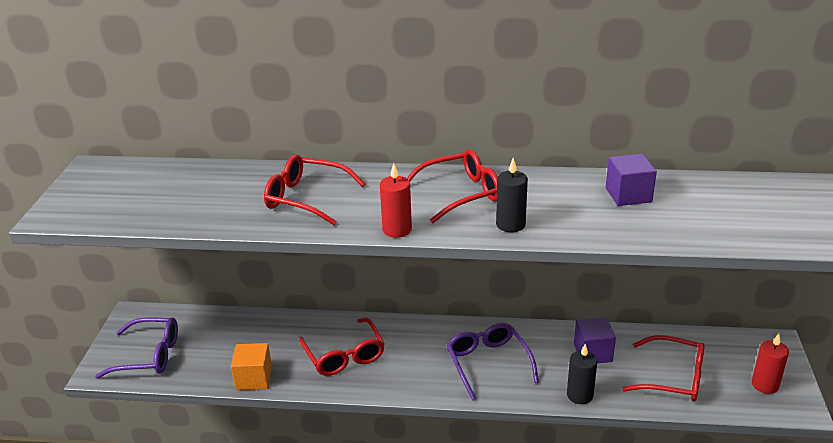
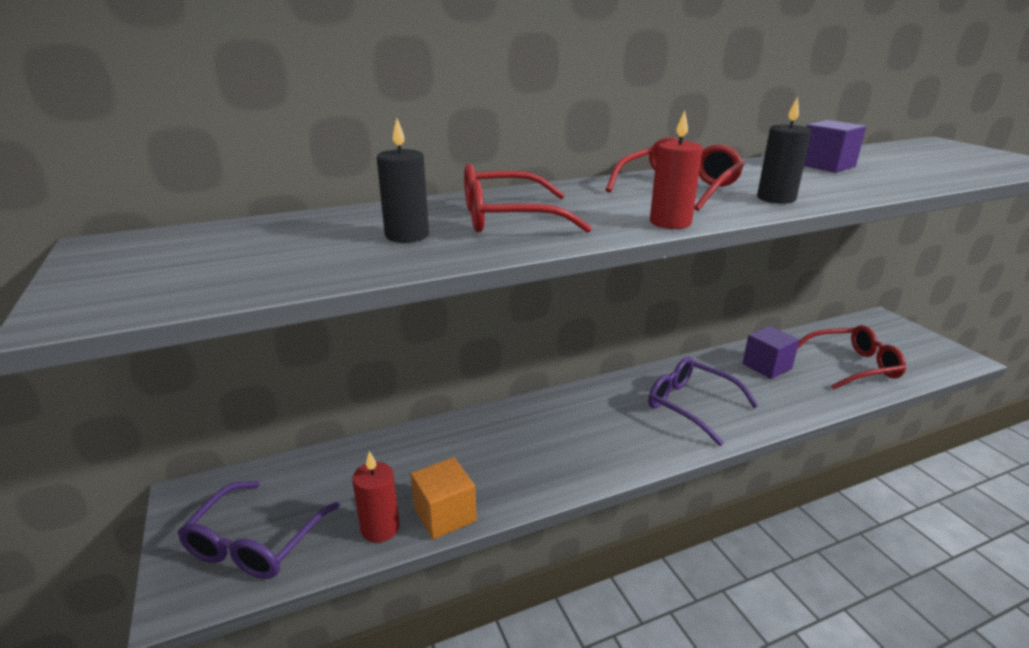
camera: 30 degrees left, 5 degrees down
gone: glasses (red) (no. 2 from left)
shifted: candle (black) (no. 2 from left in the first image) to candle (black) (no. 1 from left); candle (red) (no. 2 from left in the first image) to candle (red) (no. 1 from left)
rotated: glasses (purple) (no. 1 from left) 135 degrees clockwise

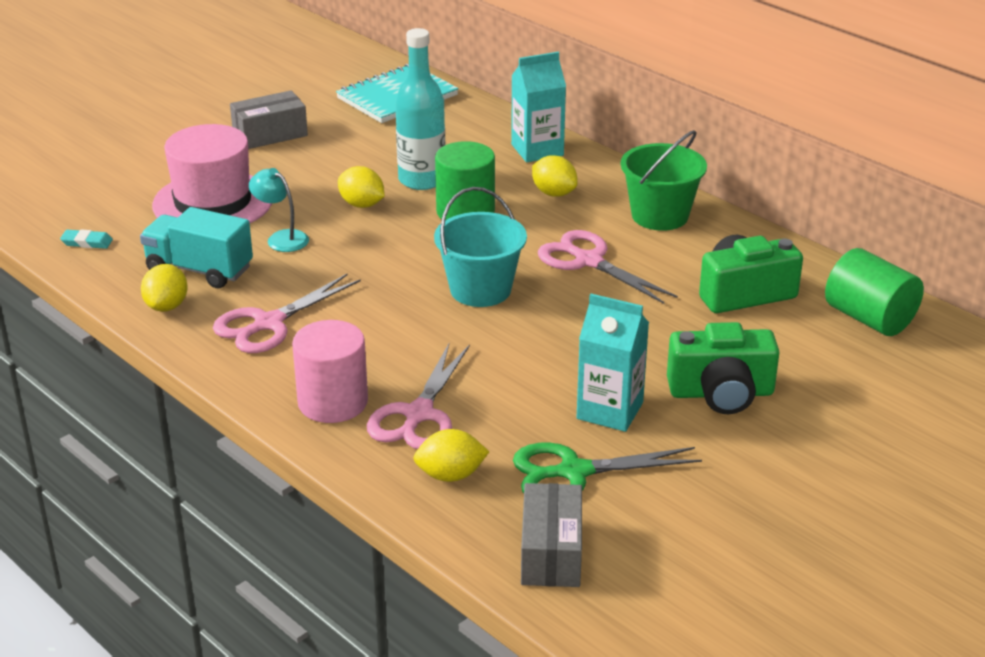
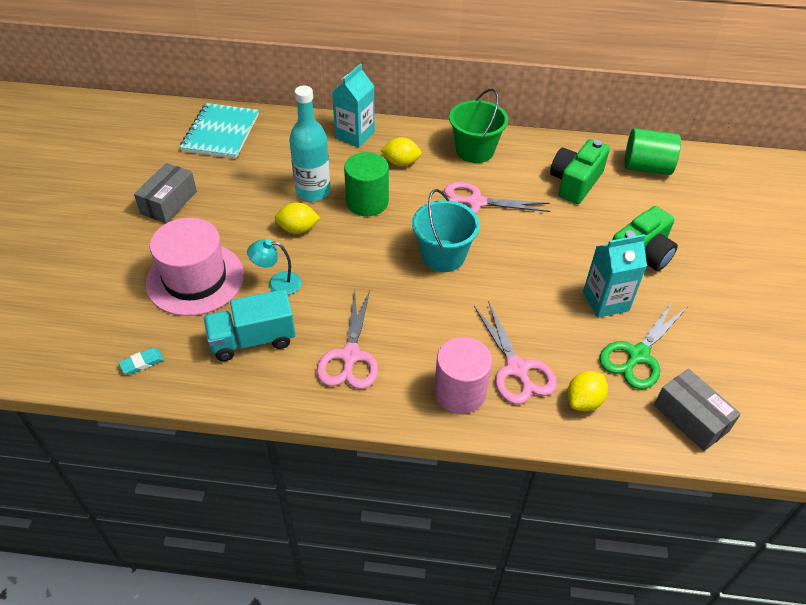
camera: 40 degrees left, 15 degrees up
gone: lemon (yellow) (no. 1 from left)

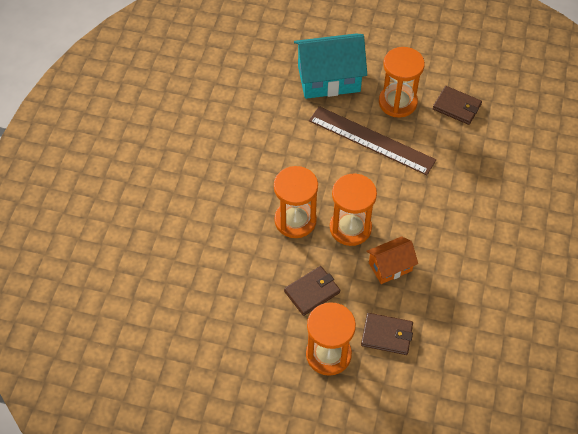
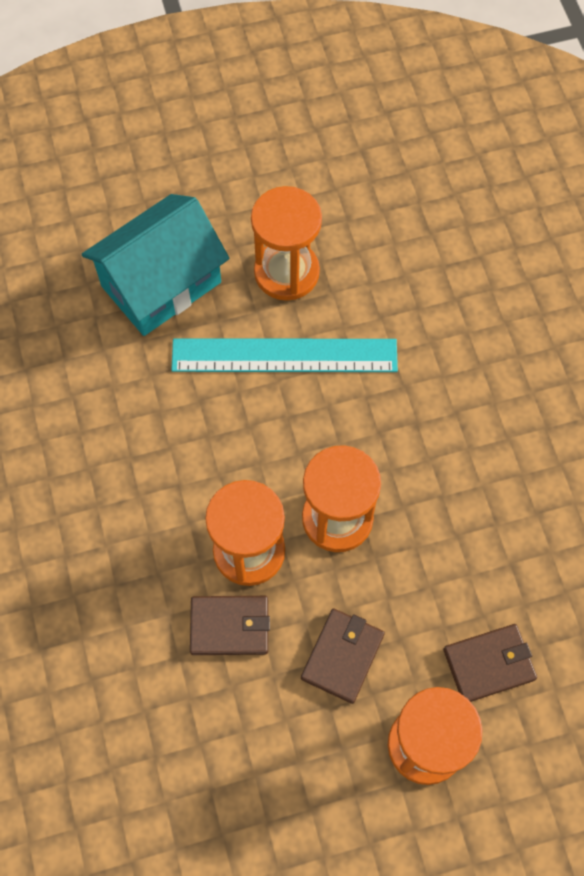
camera: 30 degrees left, 10 degrees up
gone: house (orange)
shifted: wallet (brown) (no. 3 from left in the first image) to wallet (brown) (no. 1 from left)
repainted: ruler (brown) to ruler (turquoise)

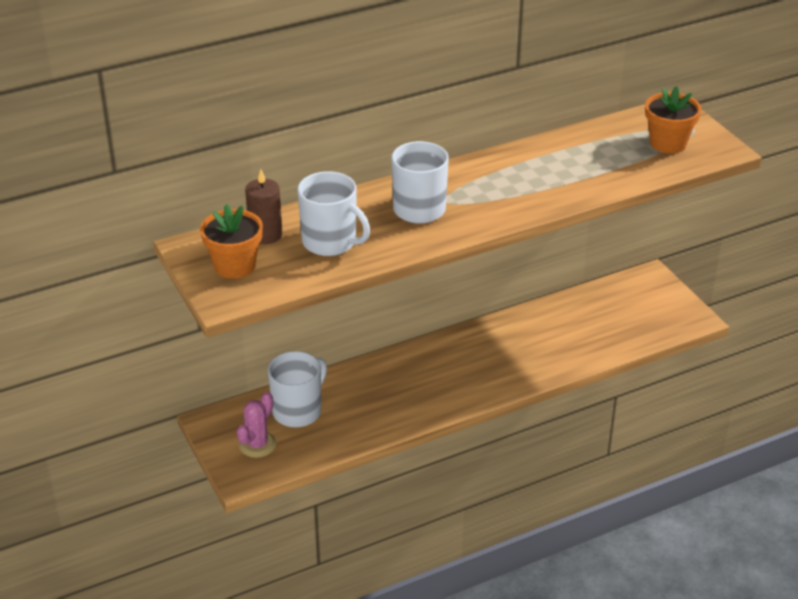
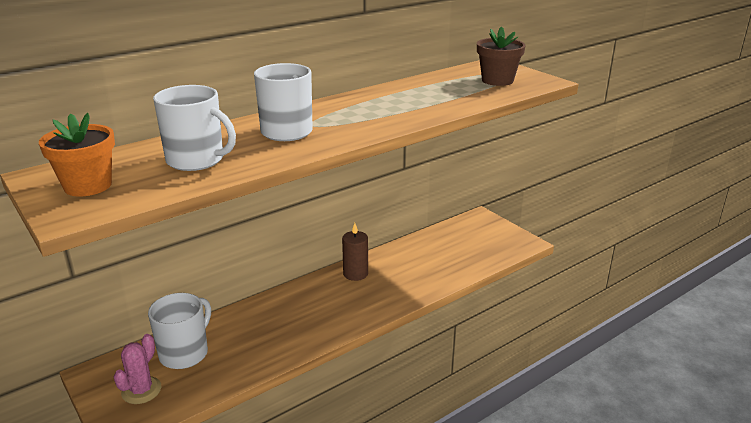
camera: 10 degrees left, 10 degrees down
shifted: candle (brown)
repainted: flower pot (orange) (no. 2 from left) to flower pot (brown)

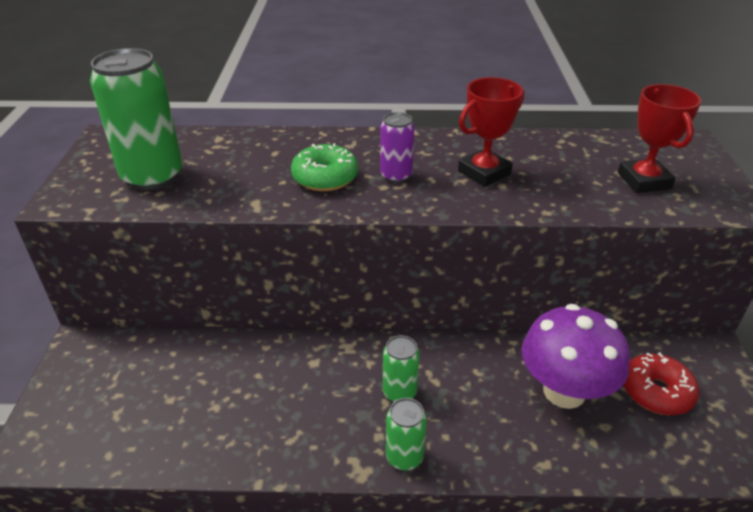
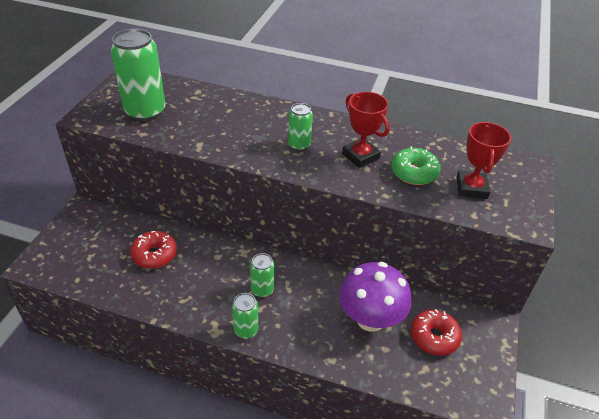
camera: 15 degrees right, 5 degrees up
new: donut (red) (no. 1 from left)
shifted: donut (green)
repainted: can (purple) to can (green) (no. 4 from left)
rotated: trophy (red) (no. 1 from left) 75 degrees clockwise

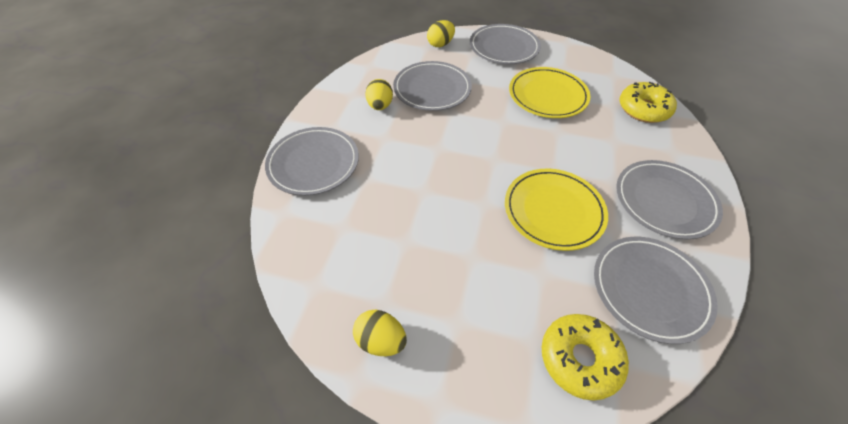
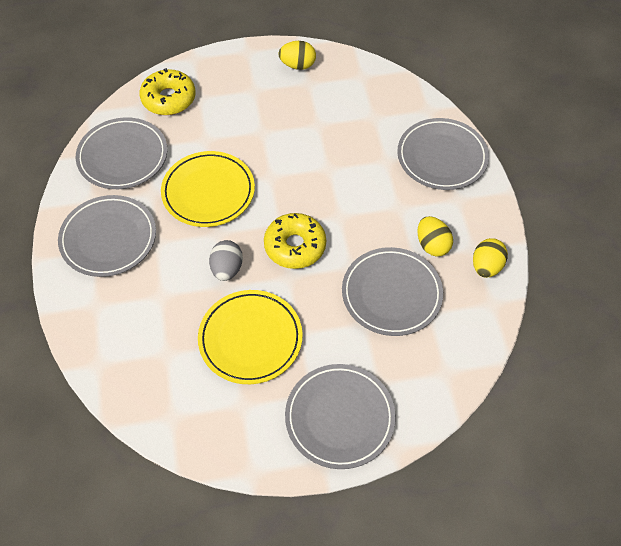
camera: 155 degrees right, 5 degrees up
new: egg (grey)
shifted: egg (yellow) (no. 3 from left); donut (yellow) (no. 2 from left)

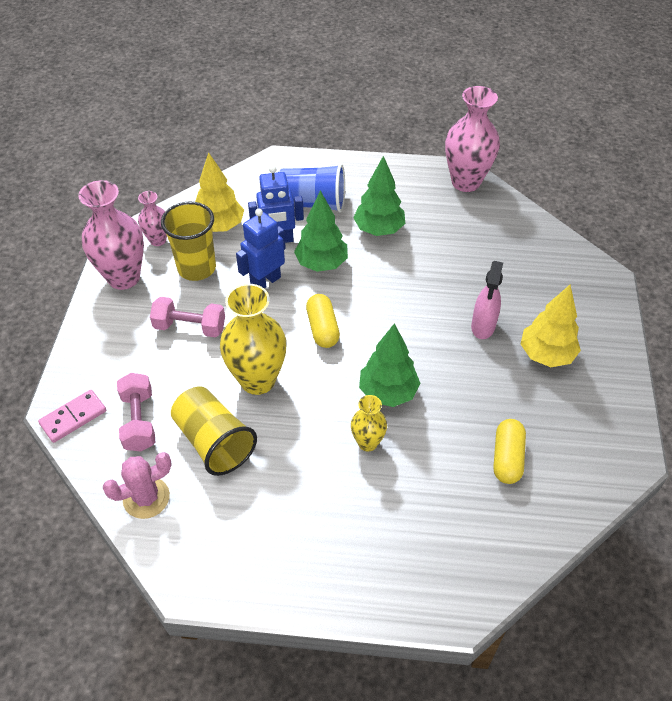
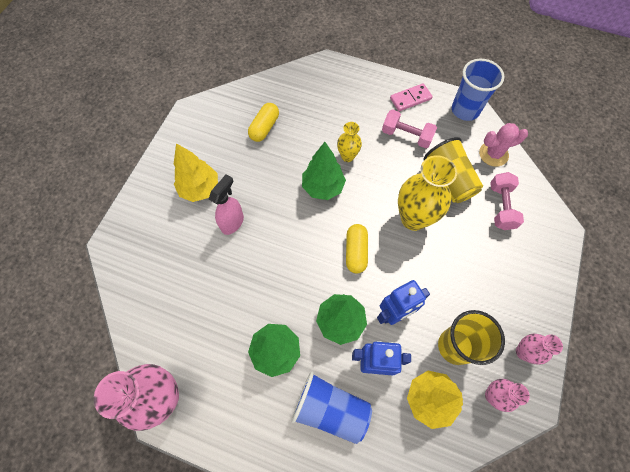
camera: 165 degrees left, 15 degrees up
new: cup (blue) (no. 2 from left)
shifted: domino (pink); dumbbell (pink) (no. 2 from left in the first image) to dumbbell (pink) (no. 1 from left)
scaled: vase (pink) (no. 1 from left in the first image) x0.53

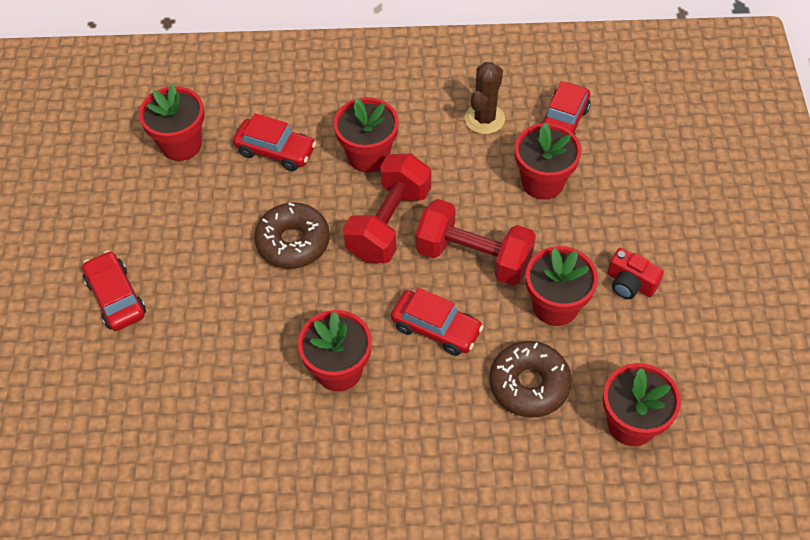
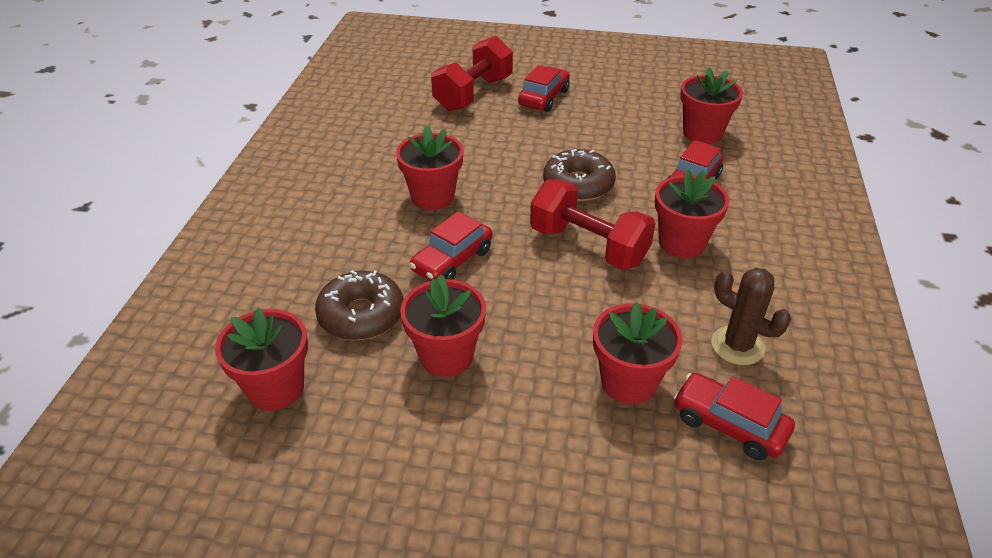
camera: 100 degrees right, 15 degrees down
gone: camera (red)
shifted: dumbbell (red) (no. 2 from left in the first image) to dumbbell (red) (no. 1 from left)
rotated: car (red) (no. 1 from left in the first image) 45 degrees counterclockwise

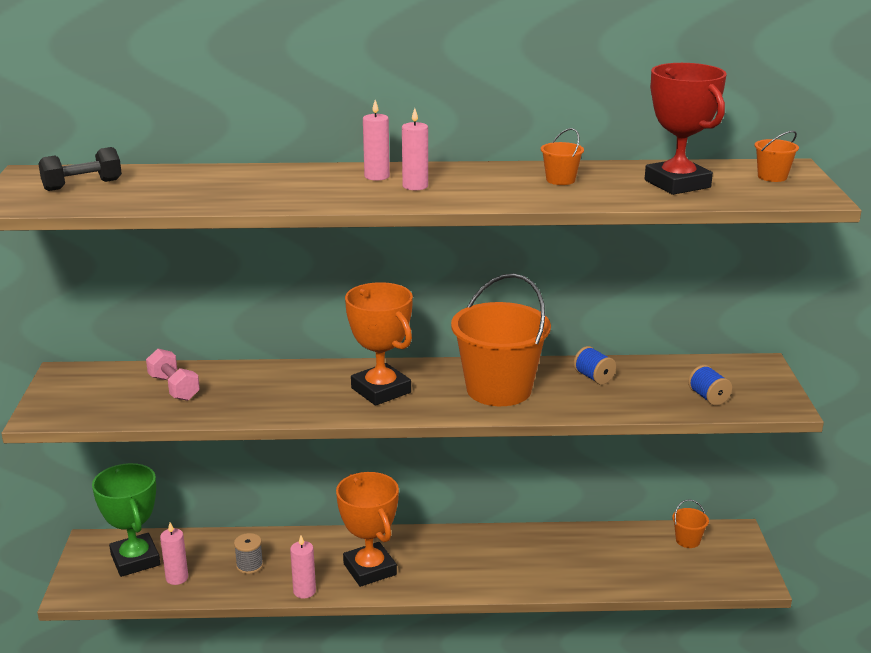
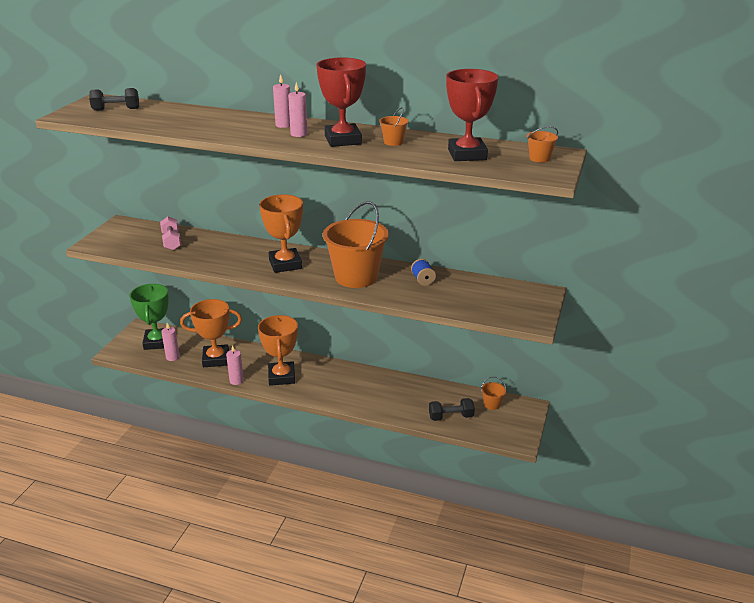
camera: 20 degrees right, 5 degrees up
gone: spool (blue) (no. 2 from left)
new: trophy (red) (no. 1 from left); dumbbell (black) (no. 2 from left)
swapped: spool (grey) to trophy (orange) (no. 1 from left)

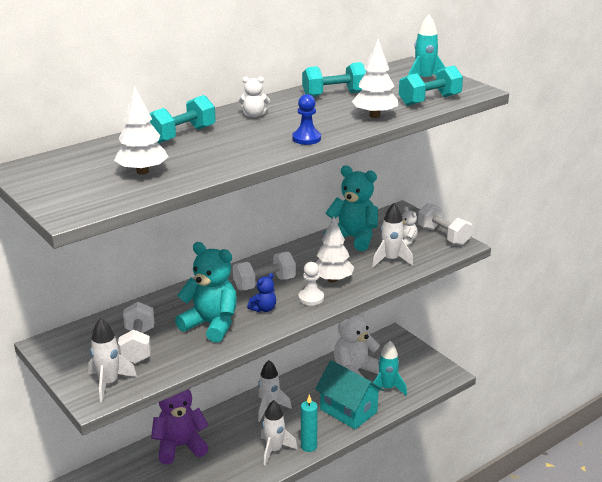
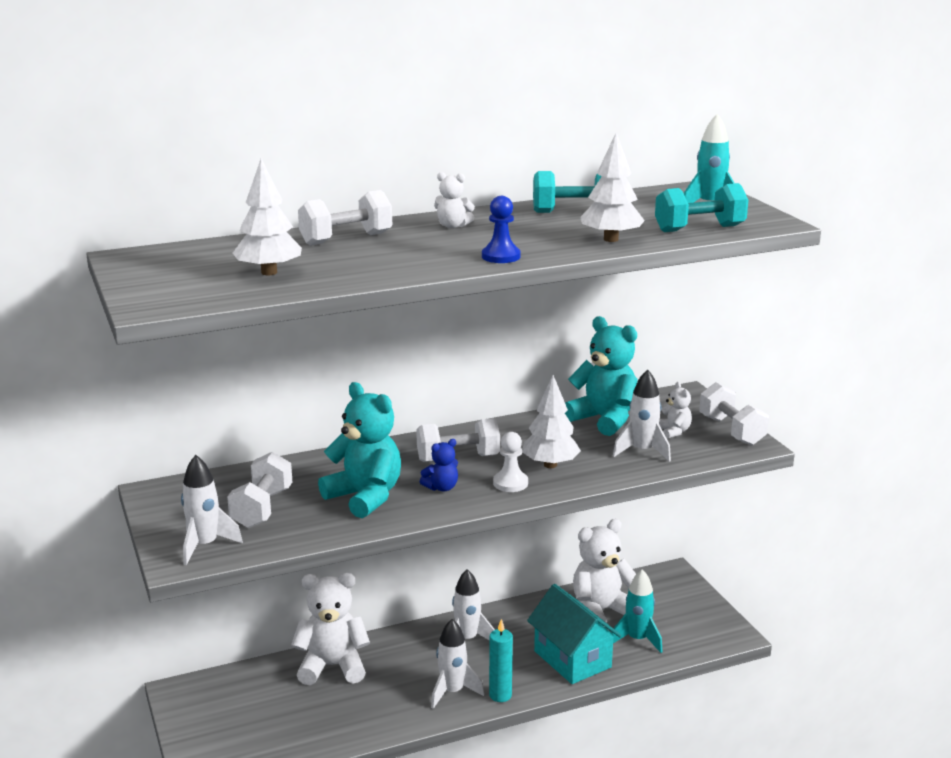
camera: 15 degrees right, 5 degrees down
repainted: dumbbell (turquoise) (no. 1 from left) to dumbbell (white) (no. 2 from left); teddy bear (purple) to teddy bear (white) (no. 1 from left)

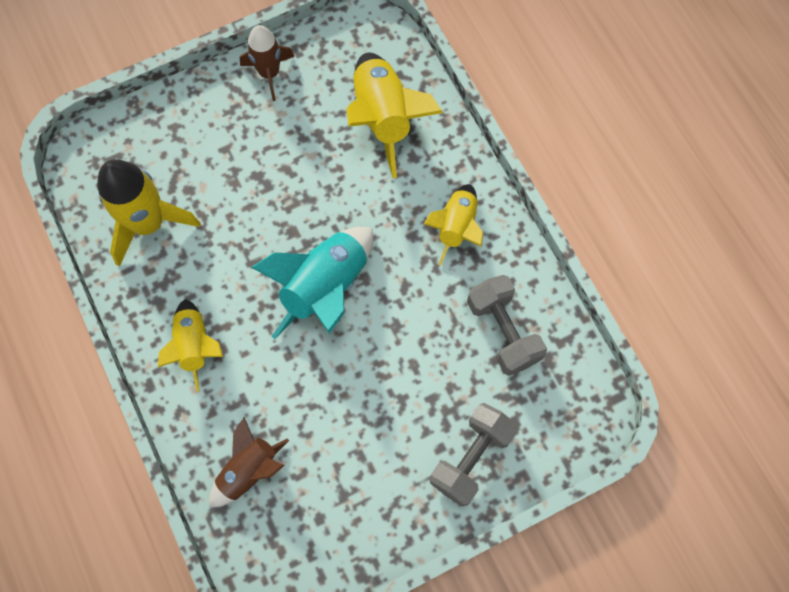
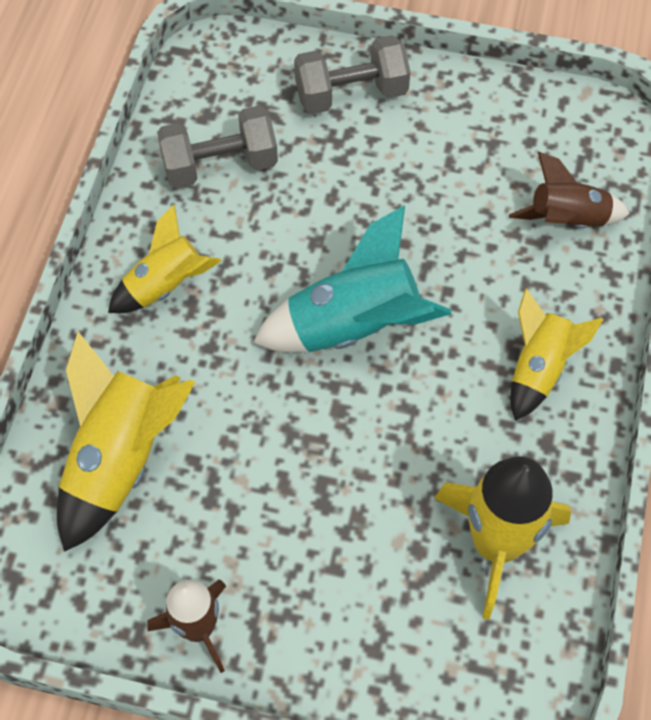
camera: 140 degrees left, 10 degrees down
rotated: dumbbell (grey) (no. 2 from left in the first image) 60 degrees clockwise

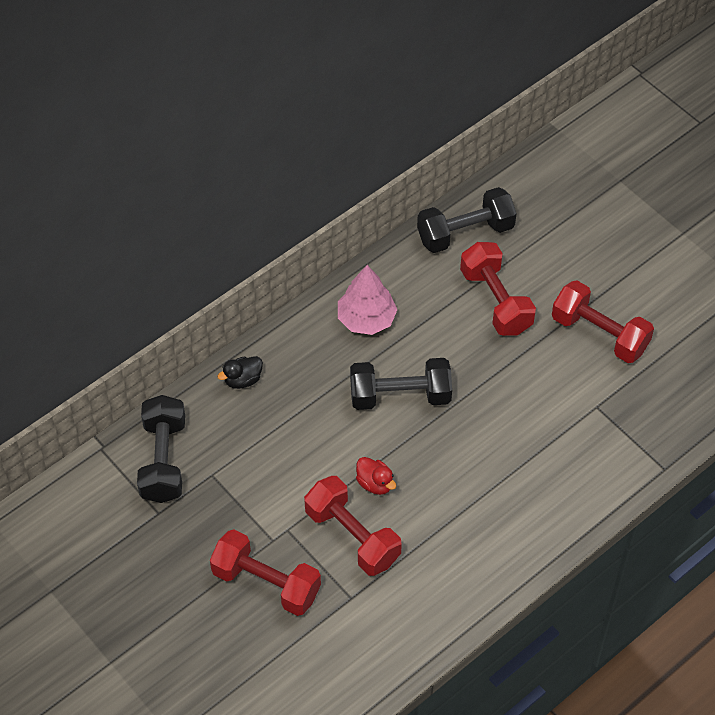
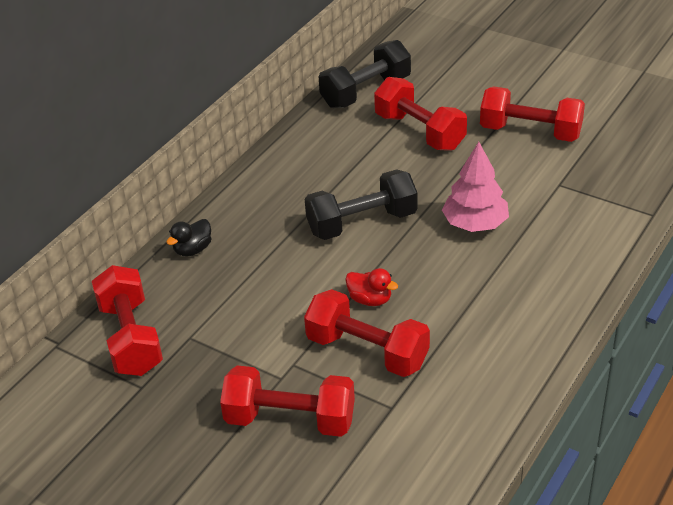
camera: 15 degrees left, 15 degrees down
shifted: tree (pink)
repainted: dumbbell (black) (no. 1 from left) to dumbbell (red) (no. 1 from left)

